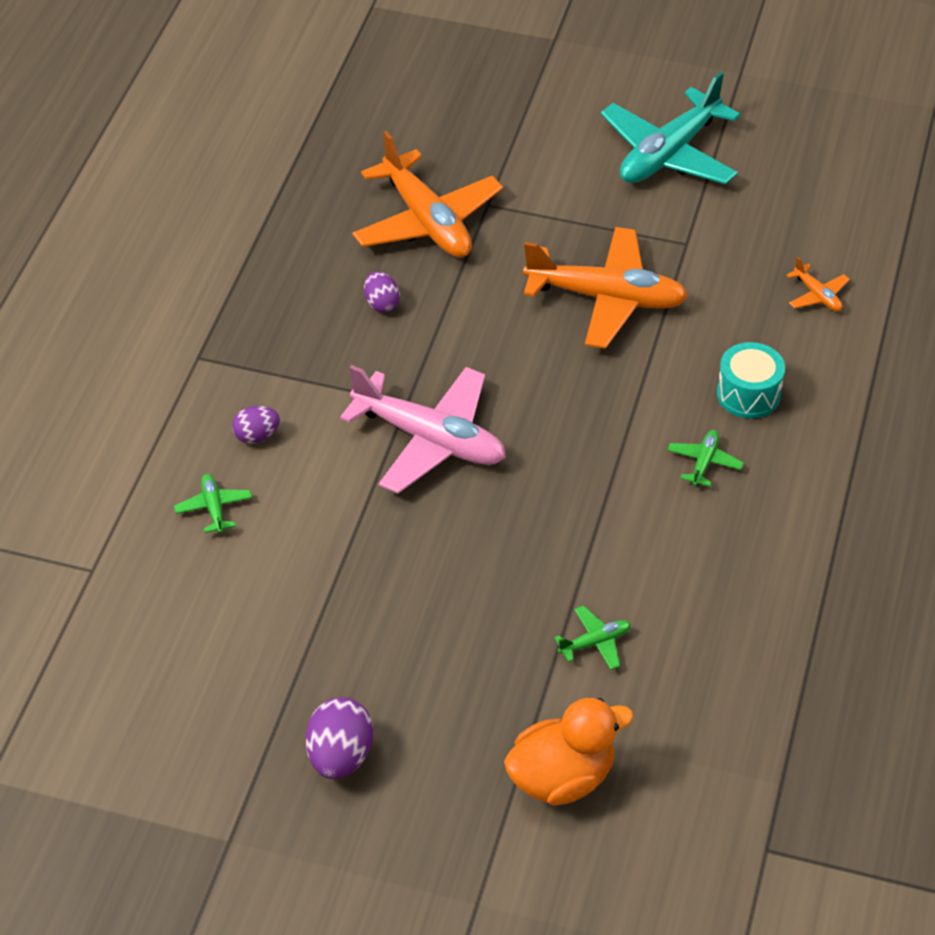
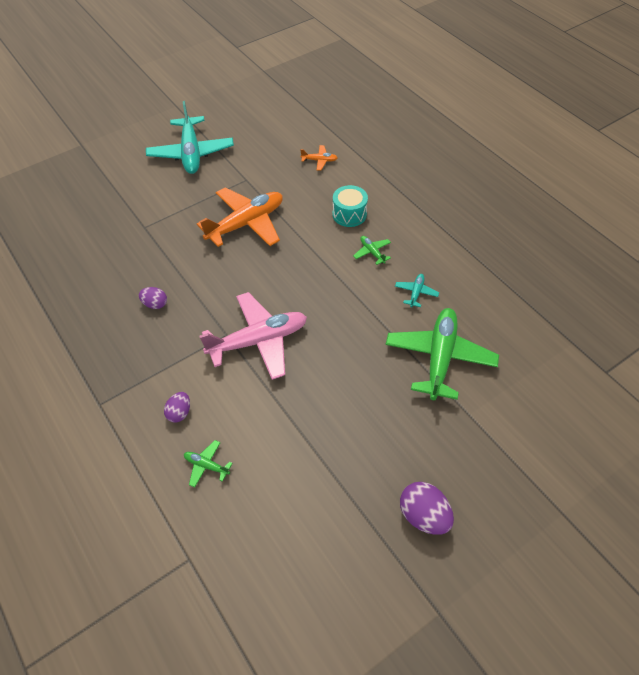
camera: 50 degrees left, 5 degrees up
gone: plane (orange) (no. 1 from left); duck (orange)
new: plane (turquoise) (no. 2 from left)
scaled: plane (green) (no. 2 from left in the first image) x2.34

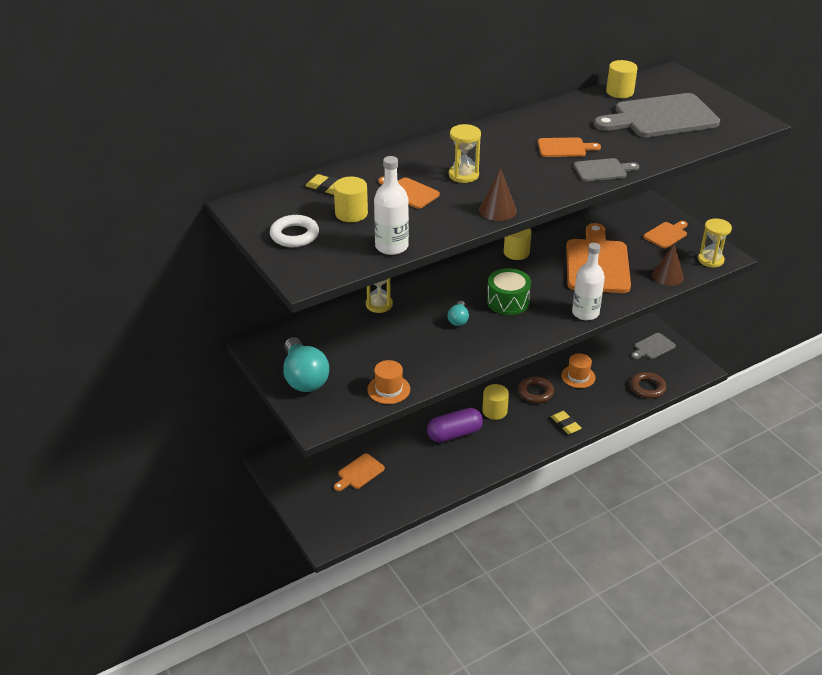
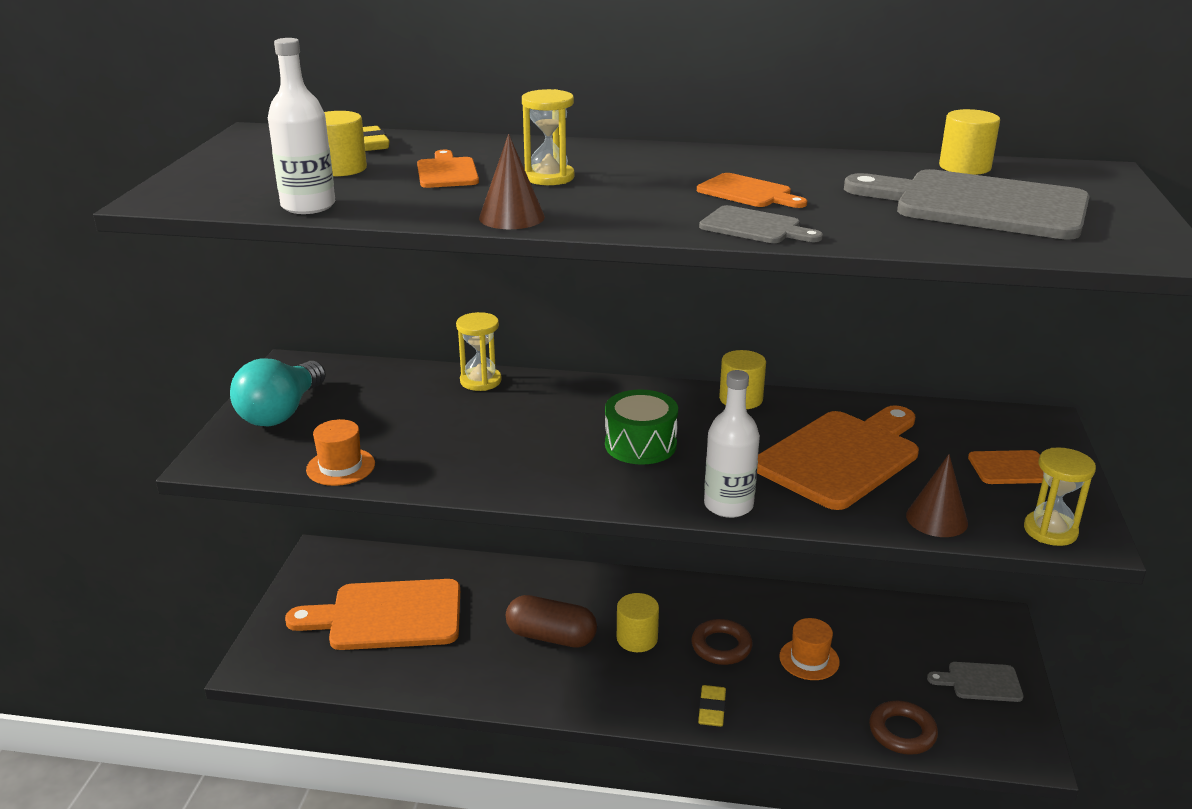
camera: 40 degrees right, 10 degrees down
gone: ring (white); light bulb (turquoise) (no. 2 from left)
repainted: capsule (purple) to capsule (brown)
scaled: cutting board (orange) (no. 1 from left) x2.06

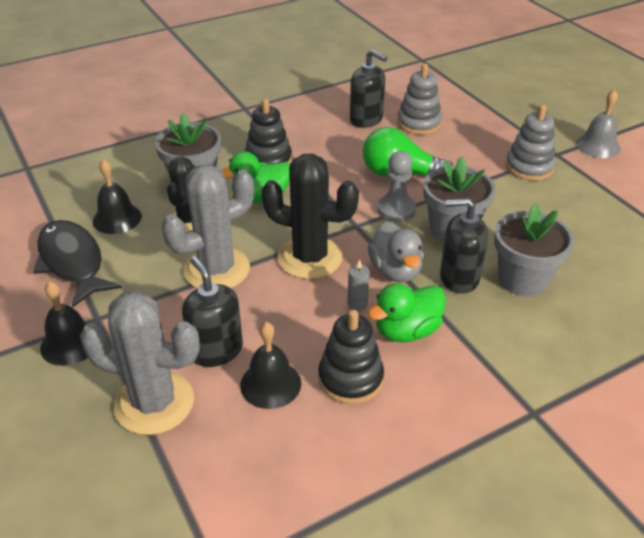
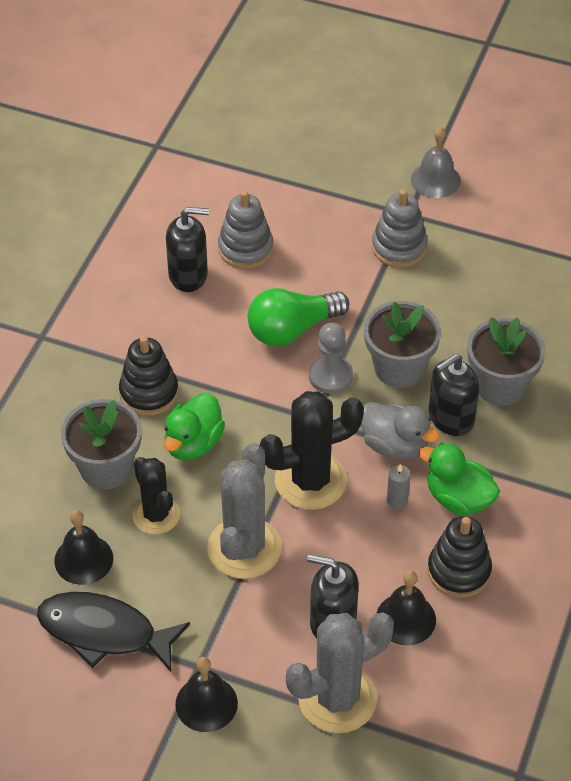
camera: 40 degrees left, 10 degrees up
rotated: duck (green) (no. 2 from left) 105 degrees clockwise

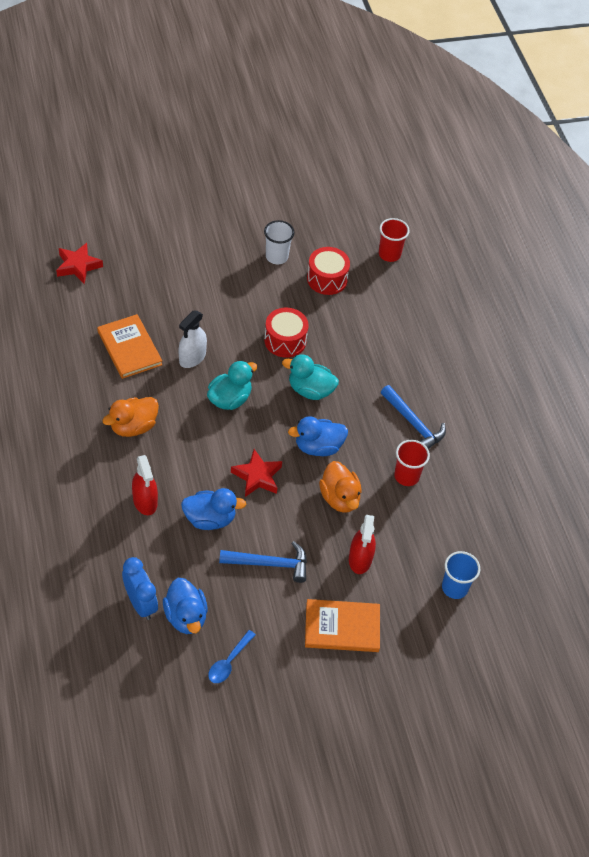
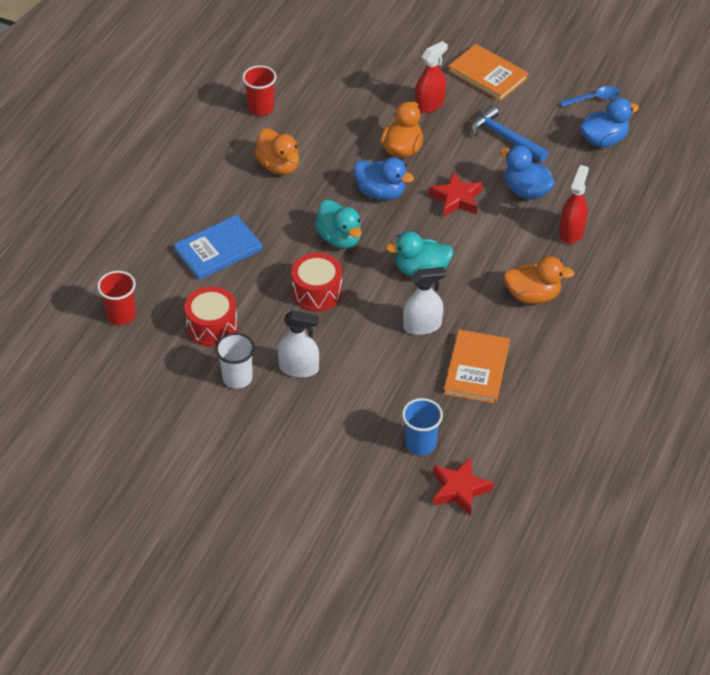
camera: 135 degrees left, 5 degrees down
gone: clock (blue)
new: book (blue); spray bottle (white) (no. 1 from left)
shifted: cup (red) (no. 2 from left); cup (blue)
swapped: hammer (blue) (no. 2 from left) to duck (orange) (no. 1 from left)
rotated: duck (blue) (no. 1 from left in the first image) 45 degrees clockwise

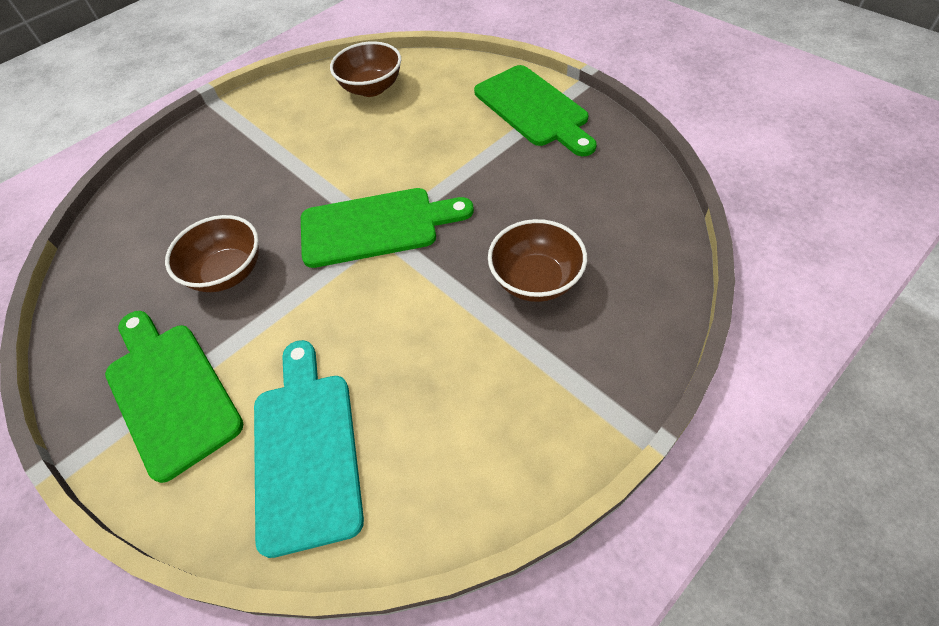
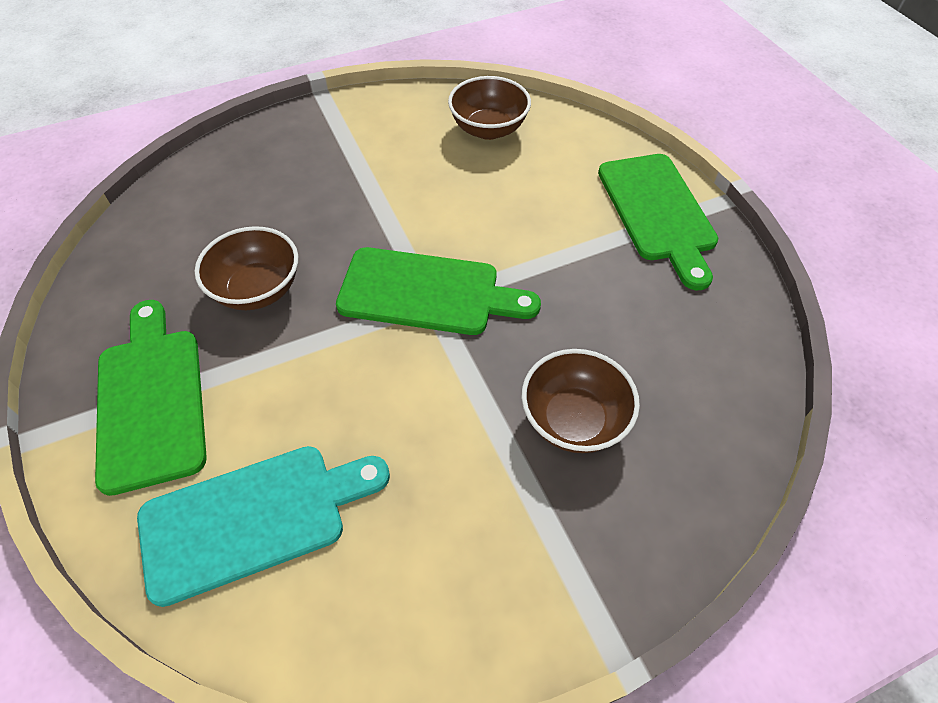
camera: 15 degrees right, 0 degrees up
rotated: cutting board (turquoise) 60 degrees clockwise

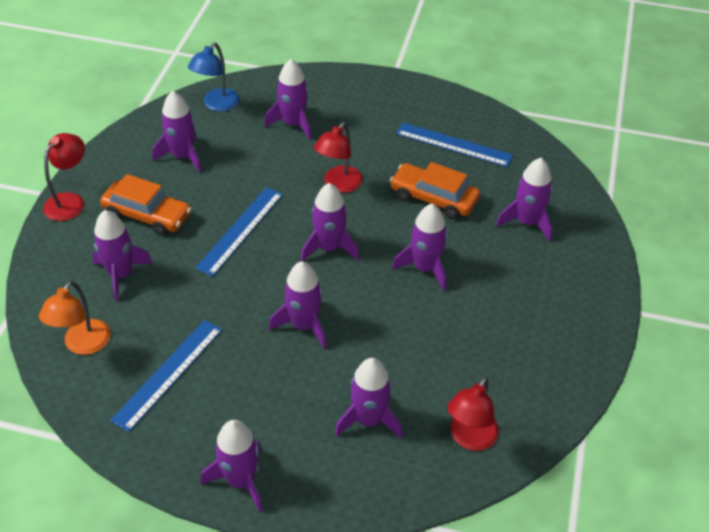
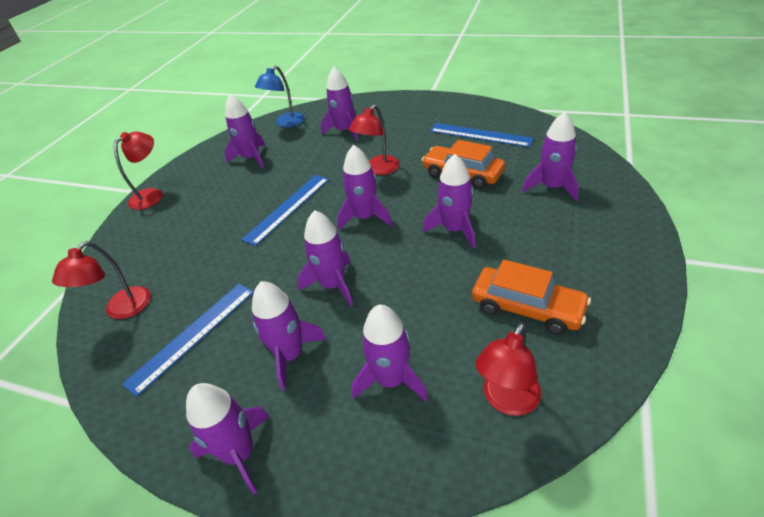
camera: 10 degrees right, 5 degrees down
shifted: rocket (purple) (no. 1 from left in the first image) to rocket (purple) (no. 3 from left); car (orange) (no. 1 from left in the first image) to car (orange) (no. 2 from left)
repainted: lamp (orange) to lamp (red) (no. 1 from left)

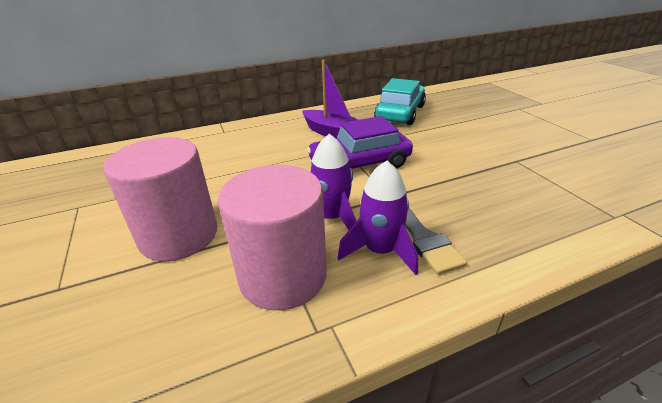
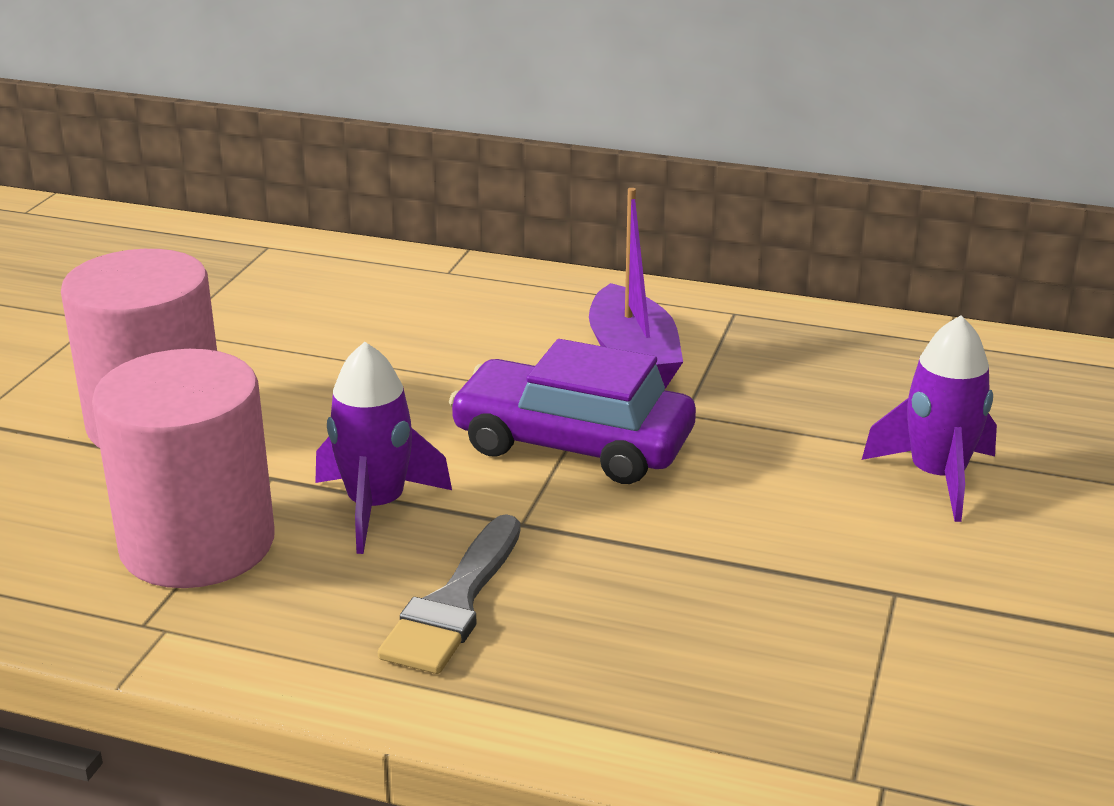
camera: 40 degrees right, 5 degrees down
gone: car (turquoise)
shifted: rocket (purple) (no. 2 from left)

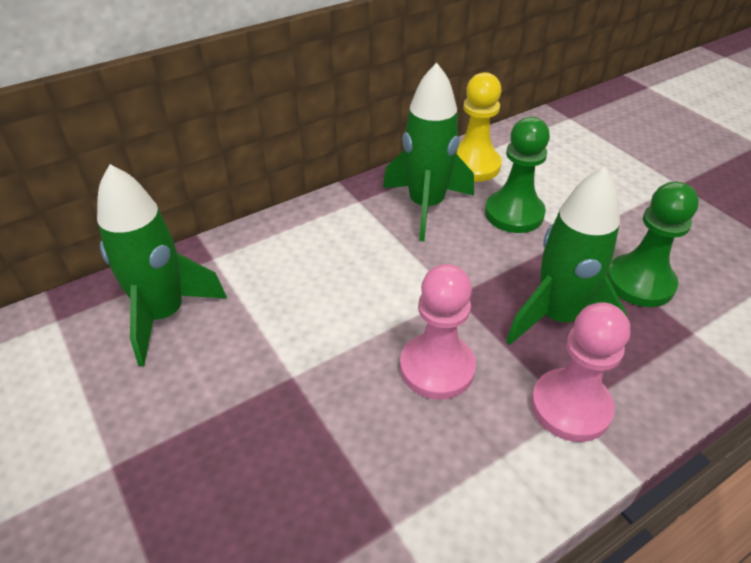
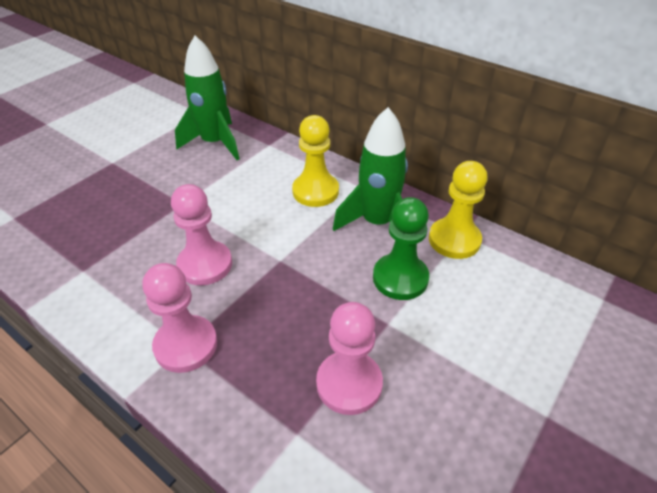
camera: 70 degrees right, 0 degrees up
gone: rocket (green) (no. 3 from left)
new: pawn (yellow) (no. 1 from left)
repainted: pawn (green) (no. 2 from left) to pawn (pink) (no. 3 from left)

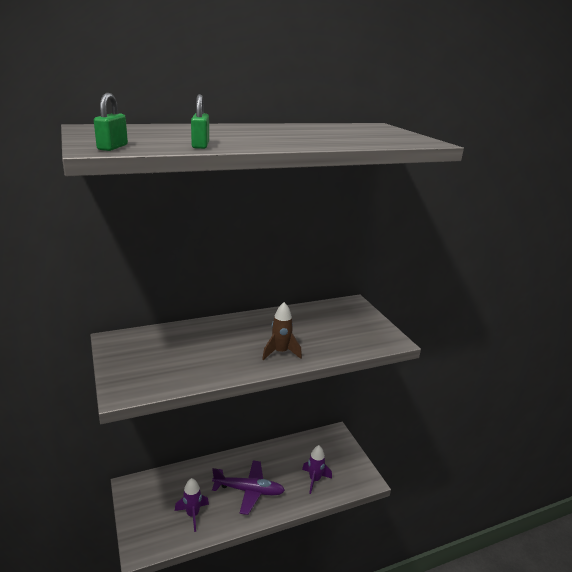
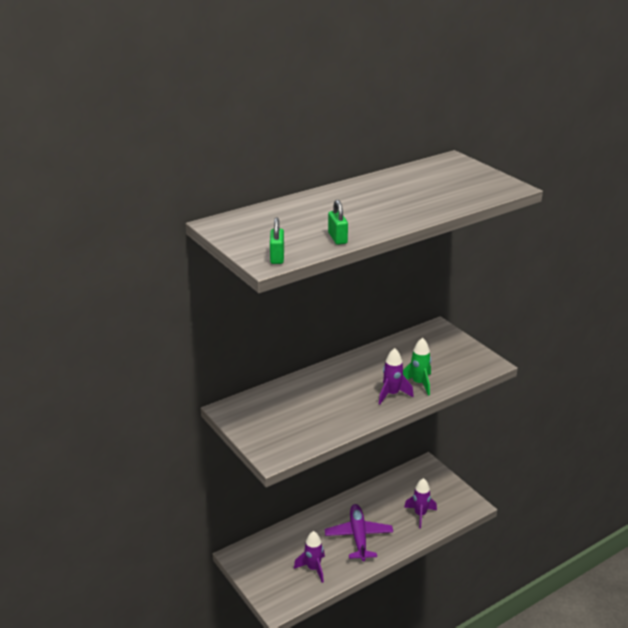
camera: 10 degrees left, 5 degrees up
new: rocket (green)
repainted: rocket (brown) to rocket (purple) (no. 2 from left)
rotated: plane (purple) 90 degrees counterclockwise

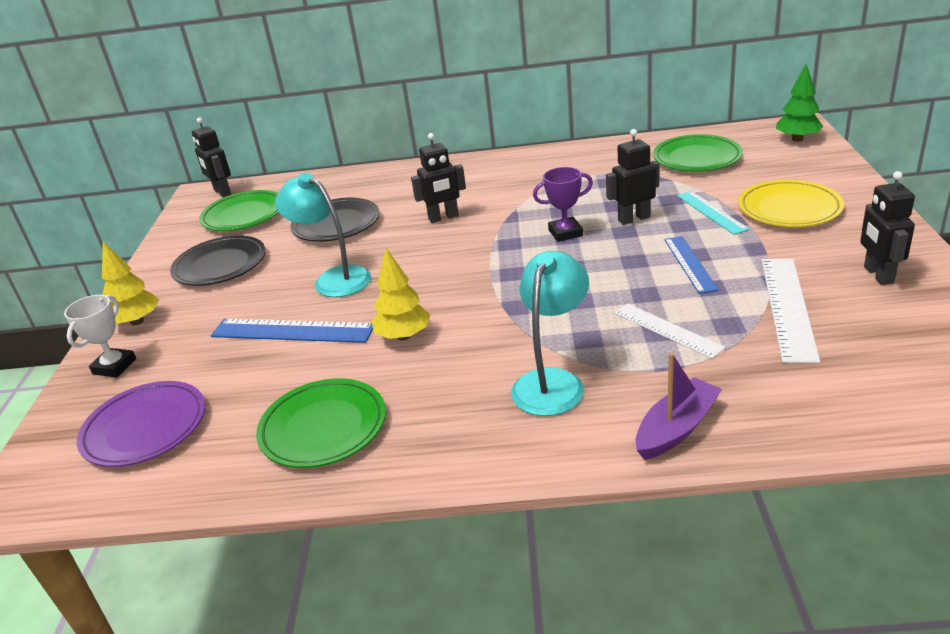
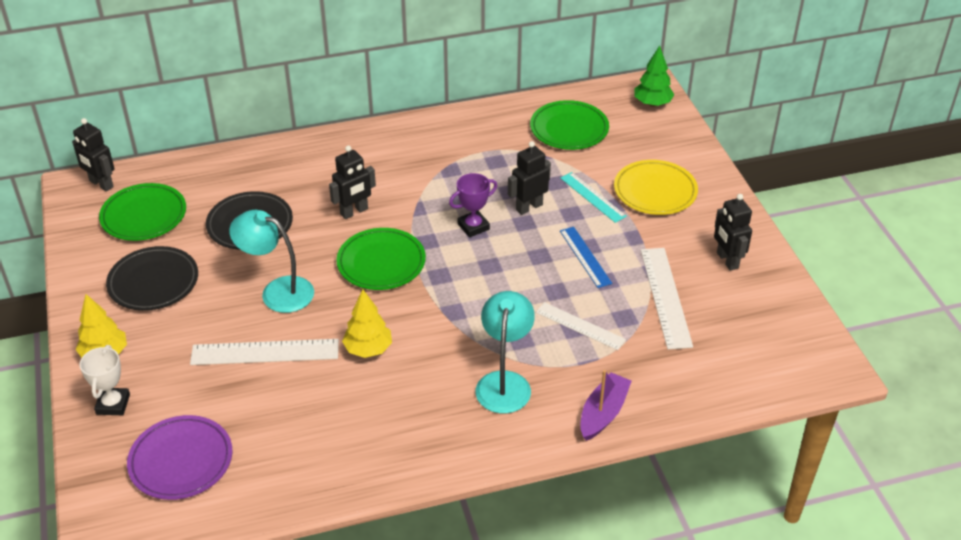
camera: 20 degrees left, 10 degrees up
shifted: plate (green) (no. 2 from left)
repainted: ruler (blue) (no. 1 from left) to ruler (white) (no. 1 from left)

